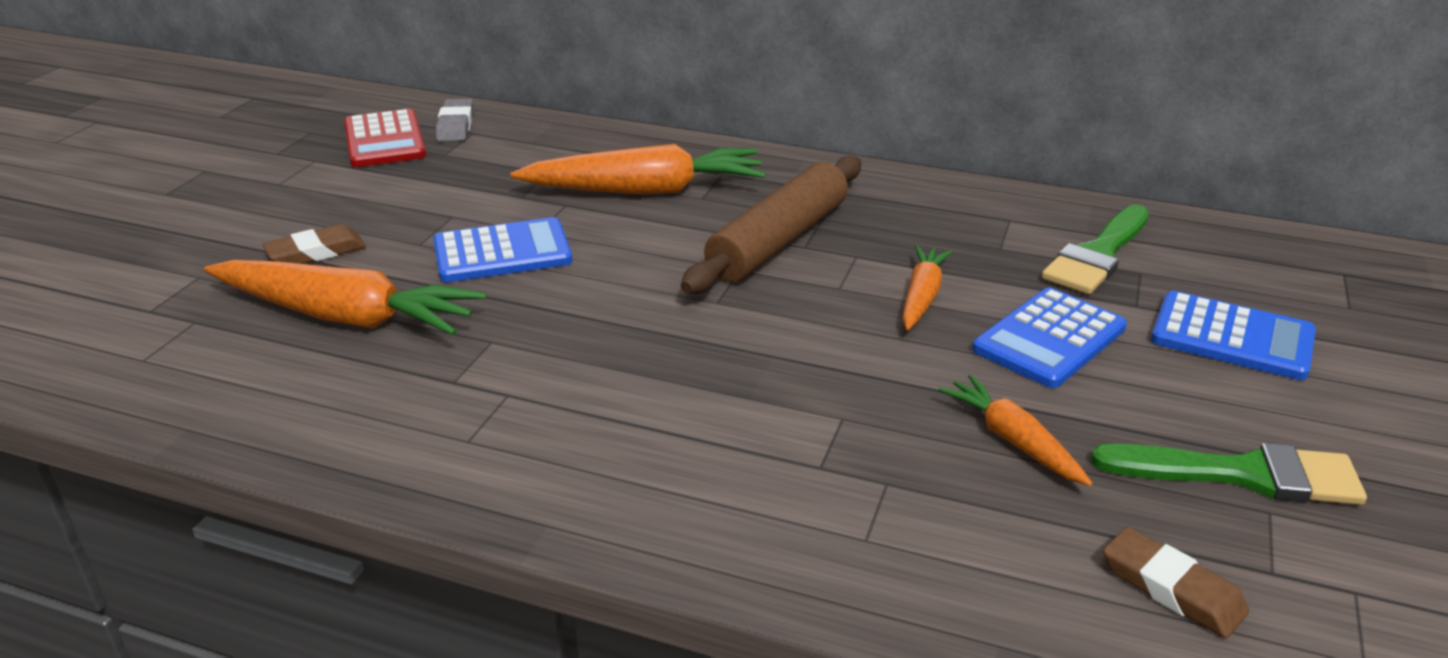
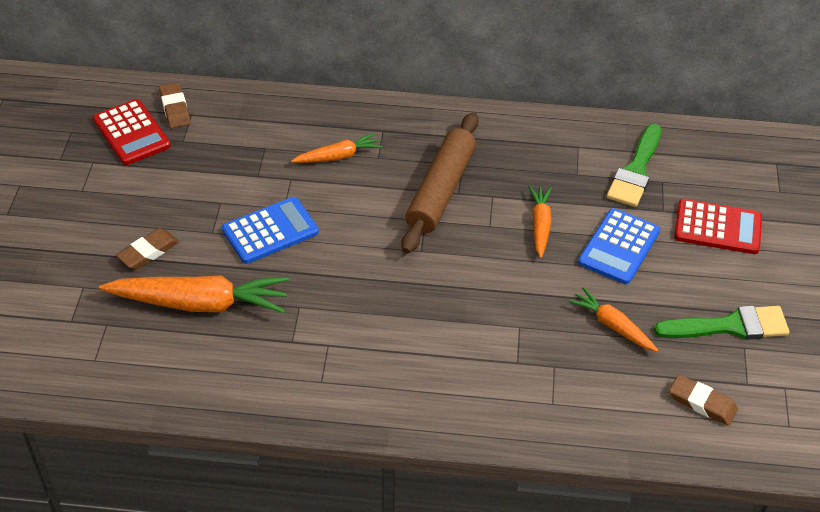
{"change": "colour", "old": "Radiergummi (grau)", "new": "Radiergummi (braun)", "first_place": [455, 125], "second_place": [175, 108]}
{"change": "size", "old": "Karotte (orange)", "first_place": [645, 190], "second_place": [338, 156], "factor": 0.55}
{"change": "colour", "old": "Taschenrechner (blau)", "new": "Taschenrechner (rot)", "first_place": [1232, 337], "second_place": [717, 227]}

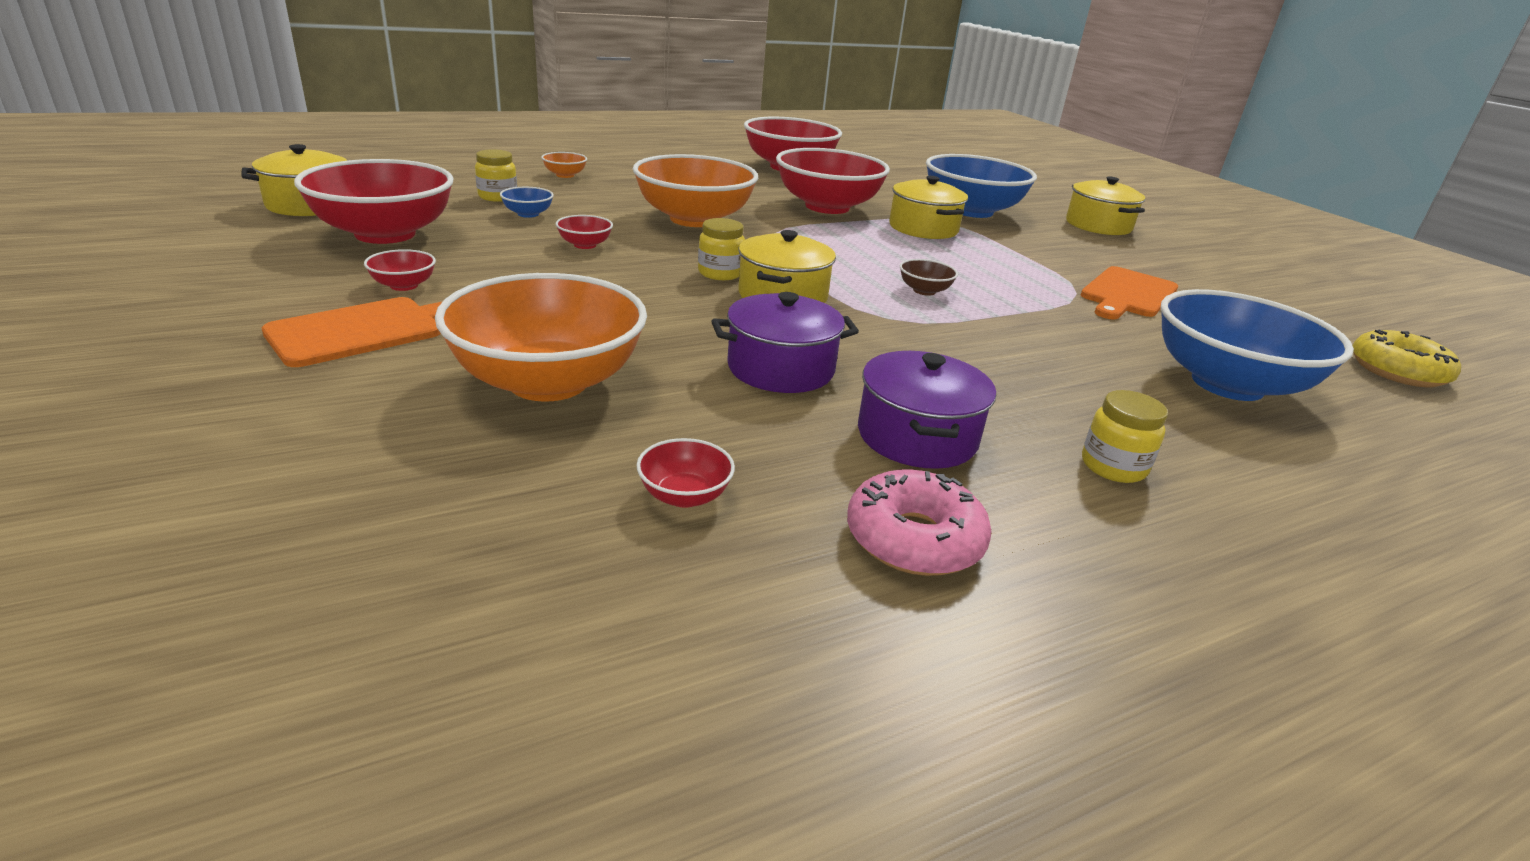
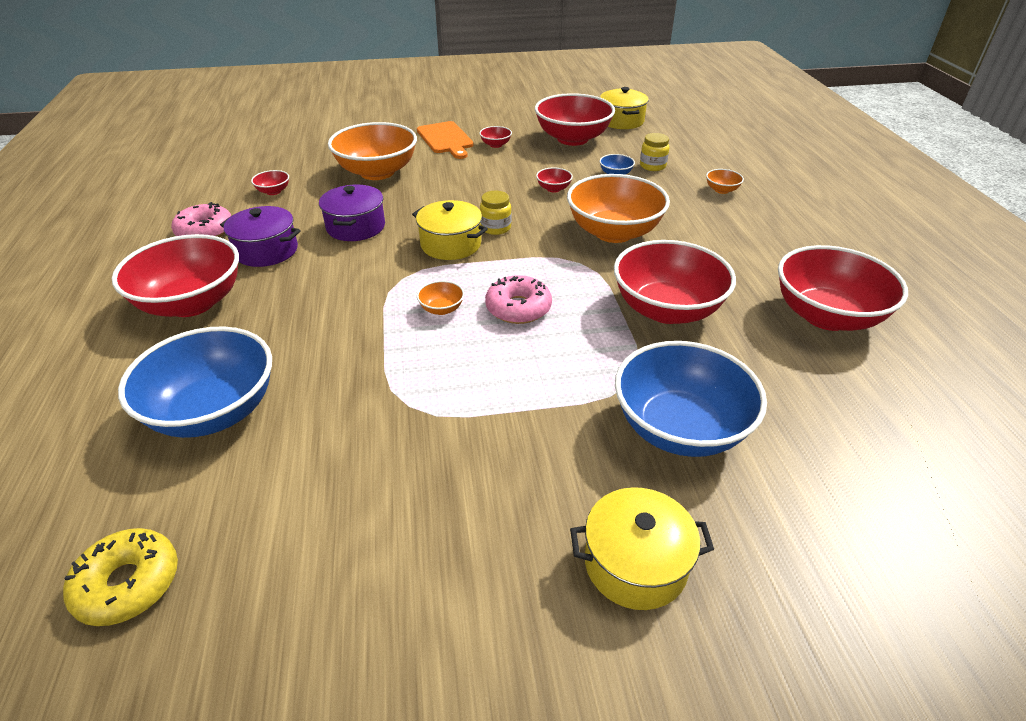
{"change": "missing", "old": "Kochtopf (gelb)", "first_place": [923, 228]}
{"change": "colour", "old": "Schüssel (braun)", "new": "Schüssel (orange)", "first_place": [924, 291], "second_place": [441, 309]}
{"change": "missing", "old": "Schneidebrett (orange)", "first_place": [1127, 294]}
{"change": "exchanged", "old": "Einmachglas (gelb)", "new": "Schüssel (rot)", "first_place": [1113, 467], "second_place": [191, 303]}
{"change": "appeared", "new": "Donut (rosa)", "second_place": [518, 308]}

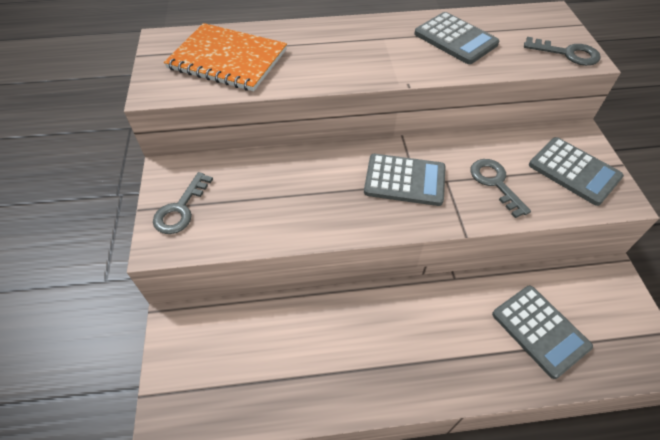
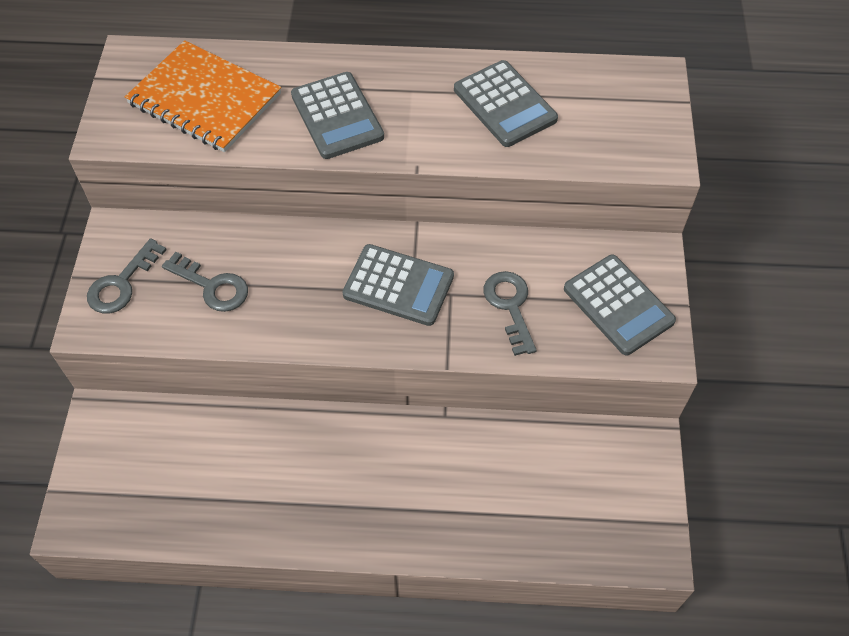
{"change": "relocated", "old": "Schlüssel (grau)", "first_place": [567, 53], "second_place": [212, 286]}
{"change": "relocated", "old": "Taschenrechner (grau)", "first_place": [540, 330], "second_place": [337, 116]}

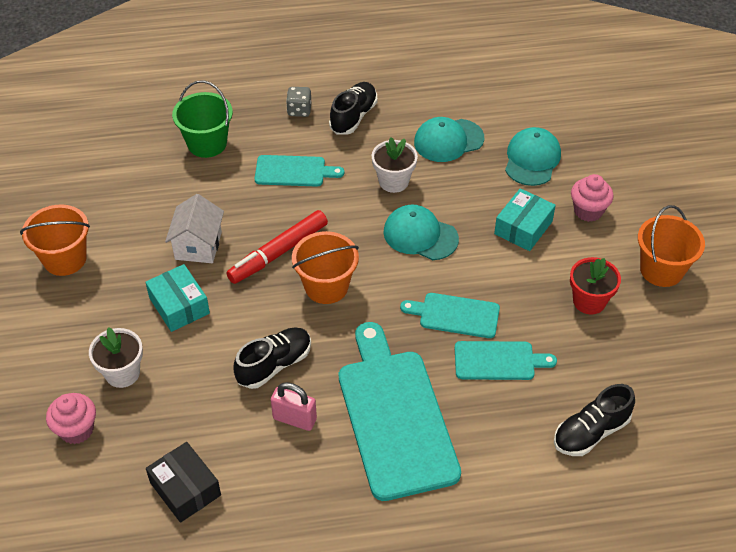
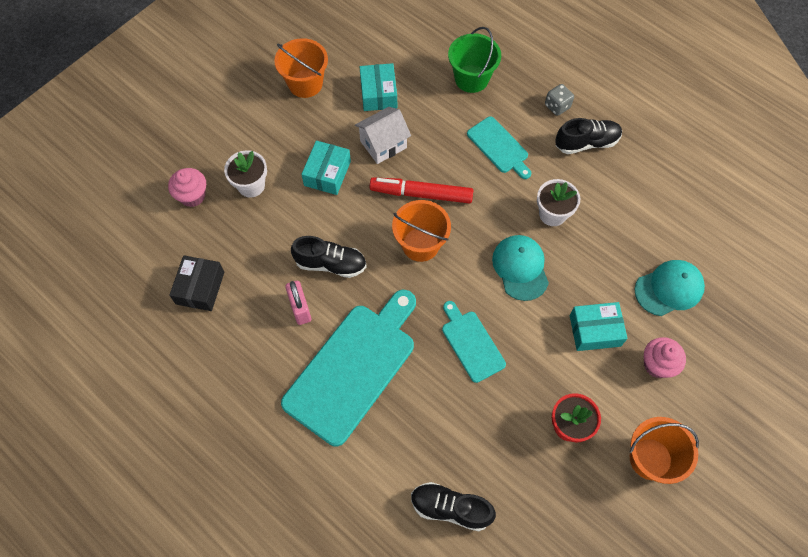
{"change": "missing", "old": "Kappe (türkis)", "first_place": [448, 140]}
{"change": "missing", "old": "Schneidebrett (türkis)", "first_place": [498, 361]}
{"change": "appeared", "new": "Schachtel (türkis)", "second_place": [378, 93]}

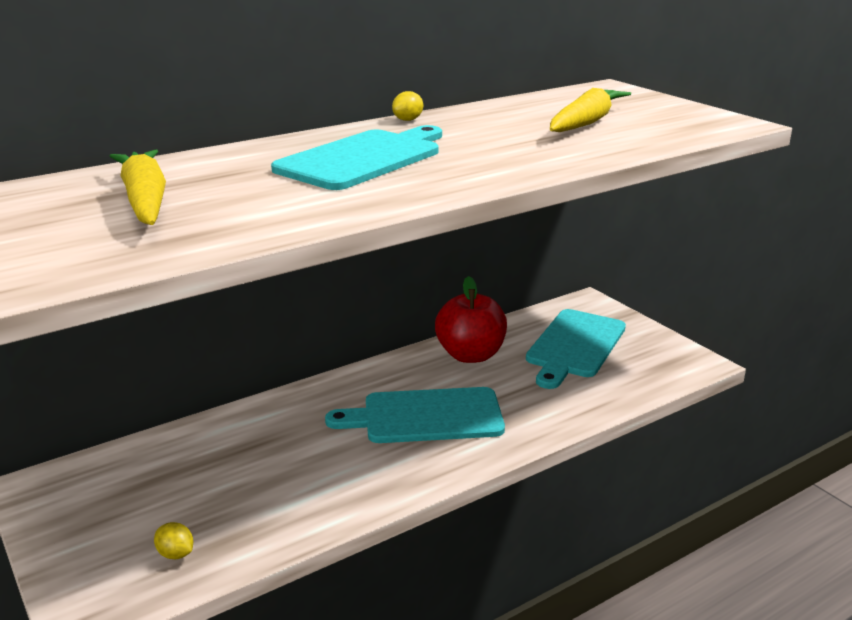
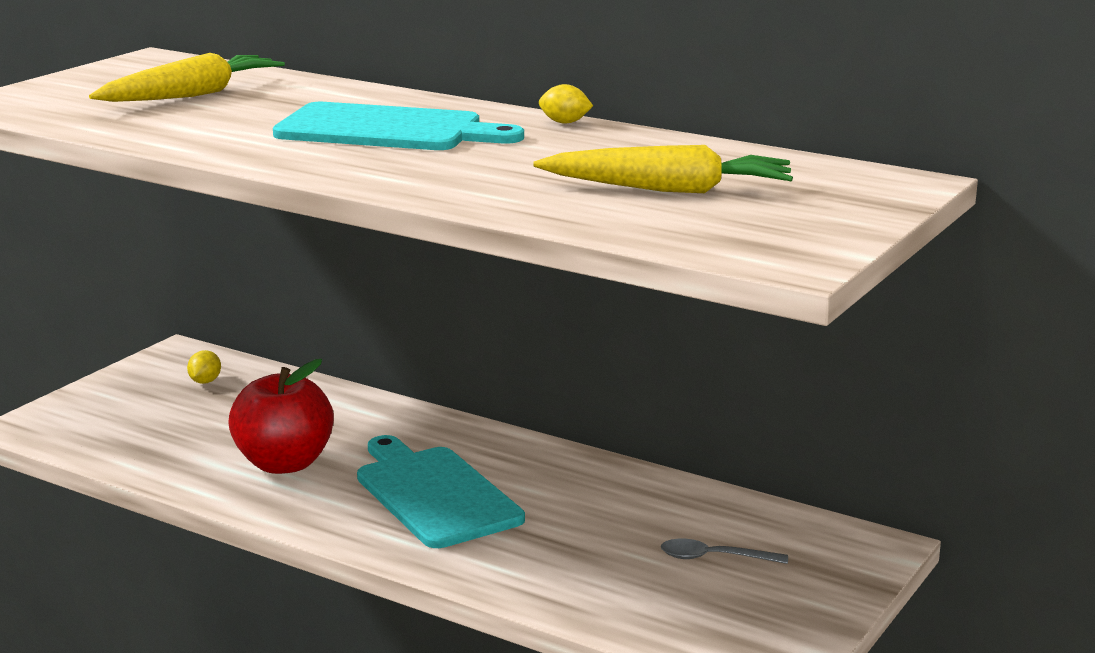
{"change": "relocated", "old": "Apfel (rot)", "first_place": [470, 355], "second_place": [284, 463]}
{"change": "exchanged", "old": "Schneidebrett (türkis)", "new": "Löffel (grau)", "first_place": [574, 346], "second_place": [714, 558]}
{"change": "relocated", "old": "Zitrone (gelb)", "first_place": [176, 554], "second_place": [205, 381]}

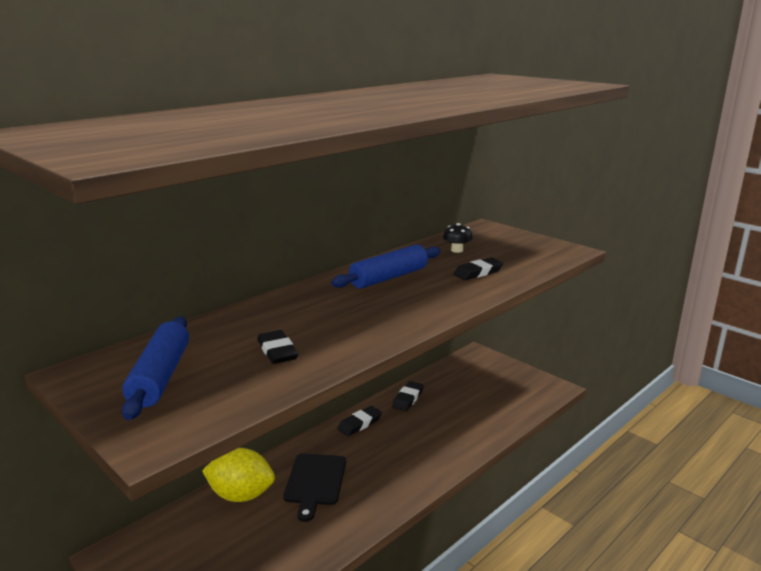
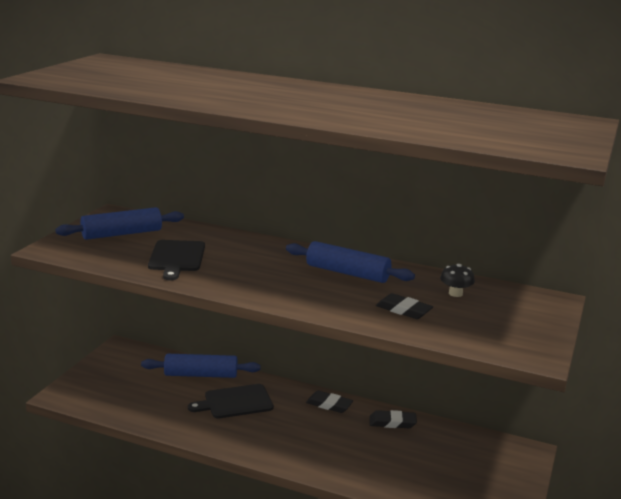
{"change": "exchanged", "old": "Radiergummi (schwarz)", "new": "Schneidebrett (schwarz)", "first_place": [277, 351], "second_place": [176, 258]}
{"change": "exchanged", "old": "Zitrone (gelb)", "new": "Nudelholz (blau)", "first_place": [241, 495], "second_place": [201, 375]}

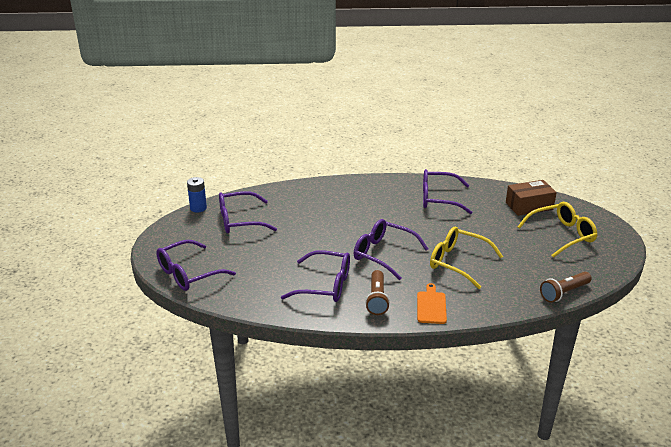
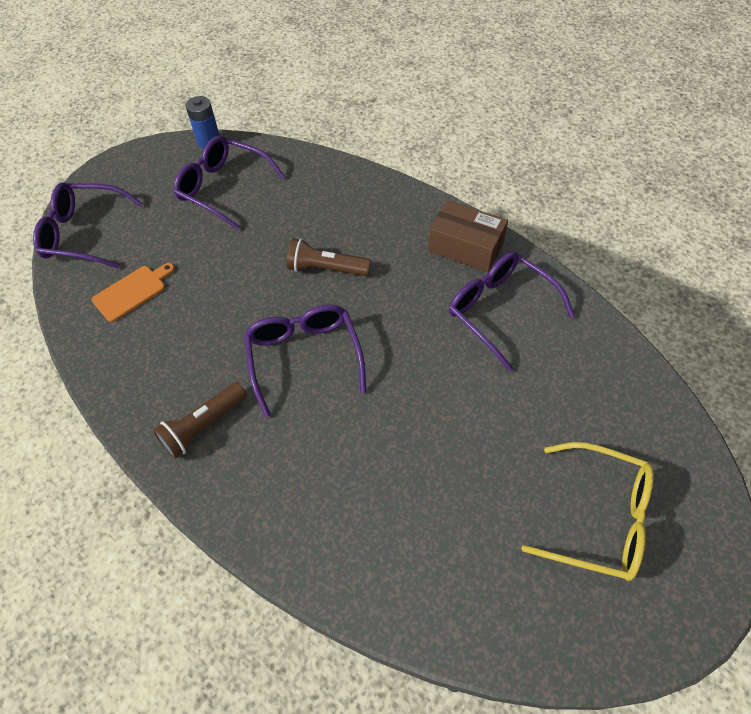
{"change": "relocated", "old": "Schachtel (braun)", "first_place": [529, 206], "second_place": [465, 247]}
{"change": "missing", "old": "Brille (gelb)", "first_place": [458, 262]}
{"change": "missing", "old": "Brille (lila)", "first_place": [324, 285]}
{"change": "relocated", "old": "Taschenlampe (braun)", "first_place": [564, 293], "second_place": [326, 268]}
{"change": "relocated", "old": "Schneidebrett (orange)", "first_place": [431, 306], "second_place": [132, 292]}

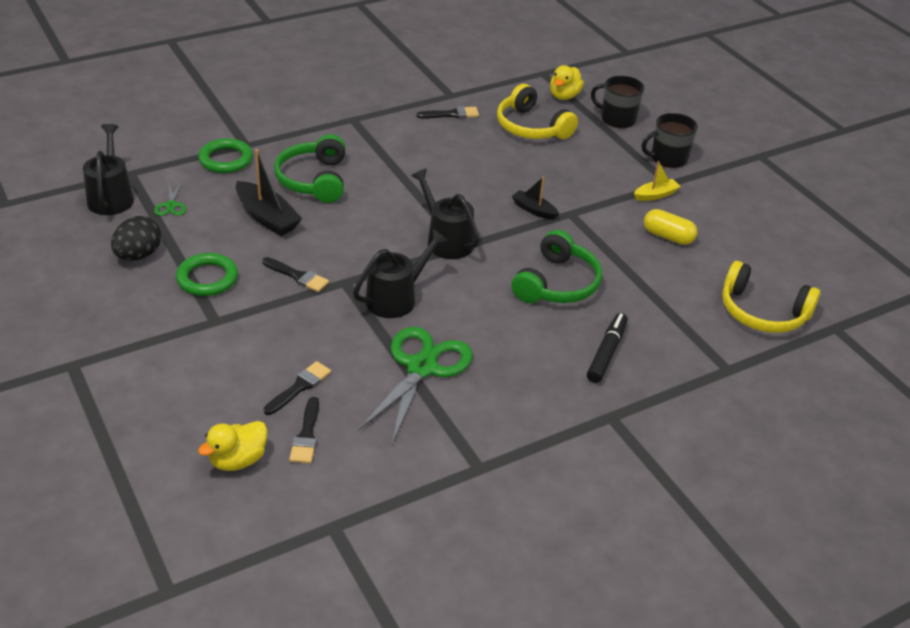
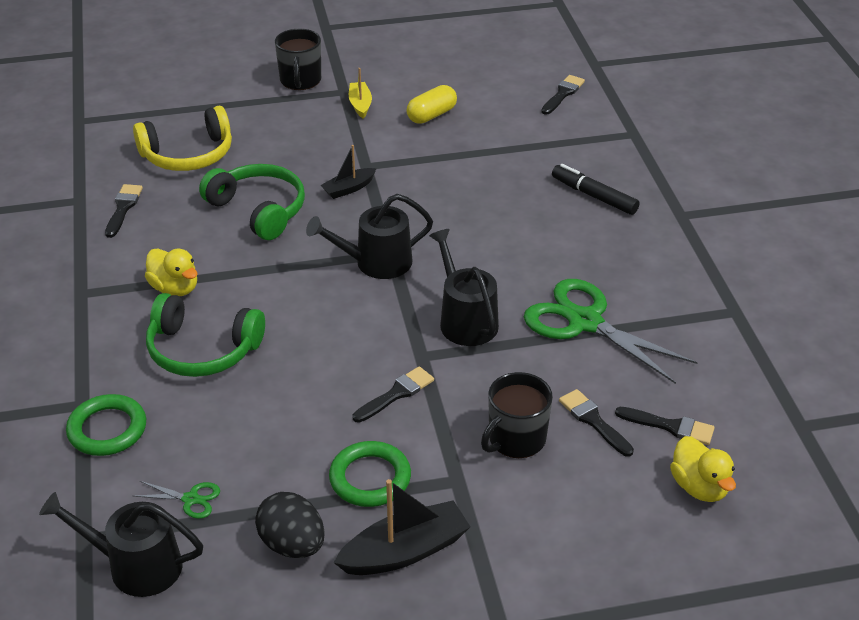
{"change": "relocated", "old": "Ente (gelb)", "first_place": [564, 96], "second_place": [175, 288]}
{"change": "relocated", "old": "Tasse (schwarz)", "first_place": [617, 119], "second_place": [516, 439]}
{"change": "relocated", "old": "Boot (schwarz)", "first_place": [267, 217], "second_place": [405, 551]}
{"change": "relocated", "old": "Kopfhörer (grün)", "first_place": [557, 284], "second_place": [259, 210]}
{"change": "exchanged", "old": "Kopfhörer (gelb)", "new": "Pinsel (schwarz)", "first_place": [762, 312], "second_place": [563, 94]}

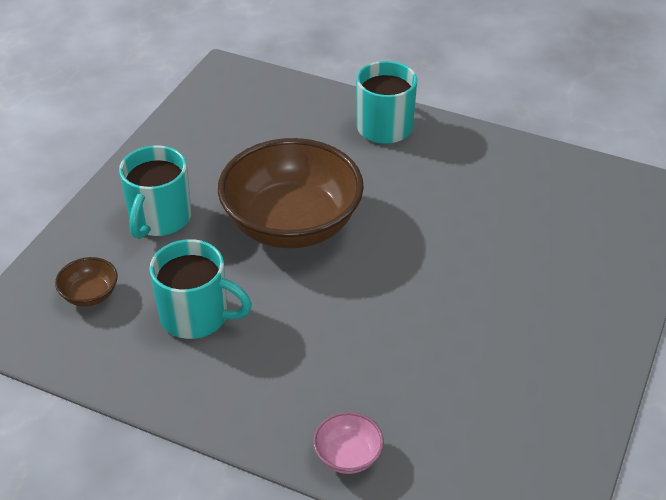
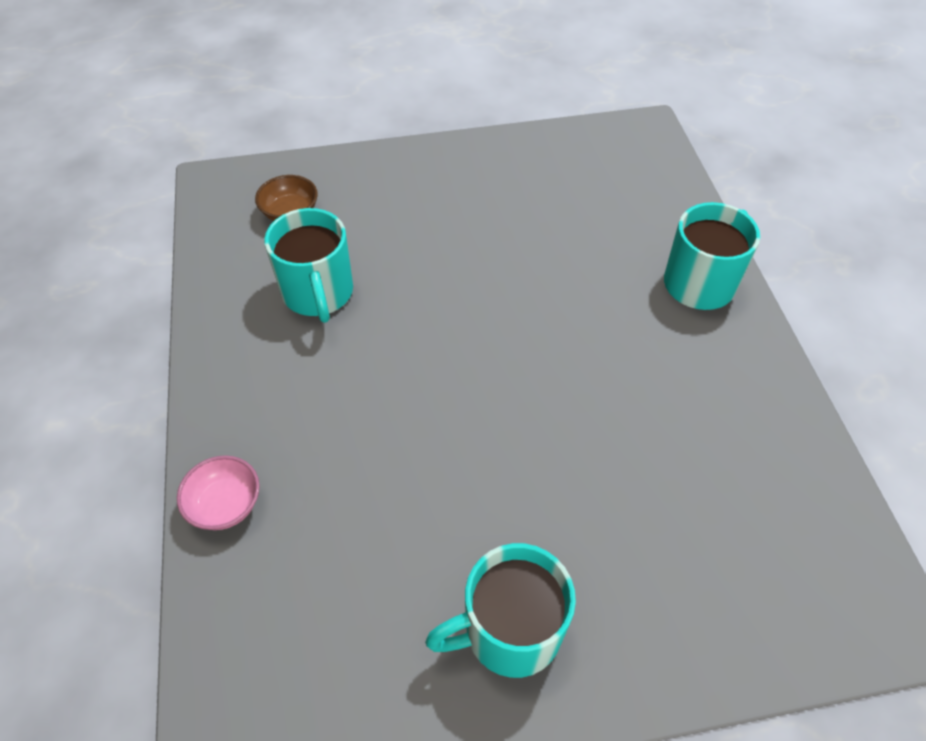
{"change": "missing", "old": "Schüssel (braun)", "first_place": [292, 224]}
{"change": "relocated", "old": "Tasse (türkis)", "first_place": [159, 219], "second_place": [509, 631]}

